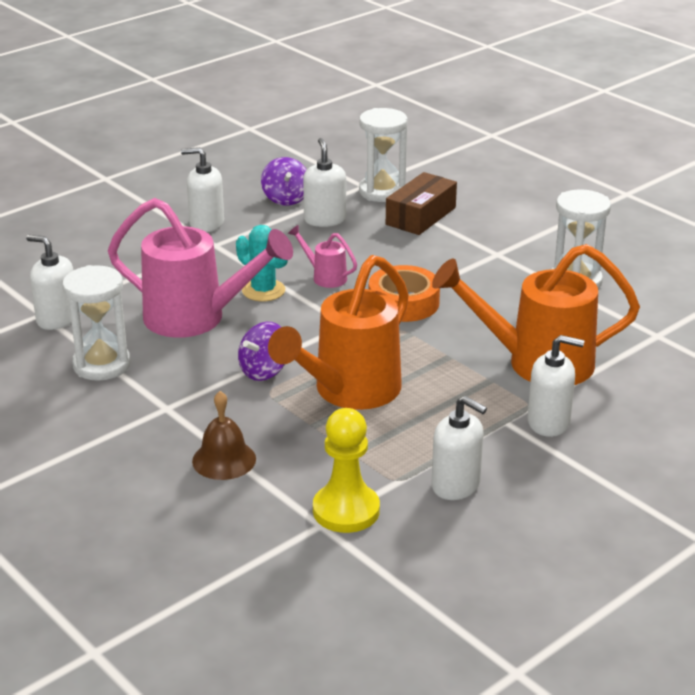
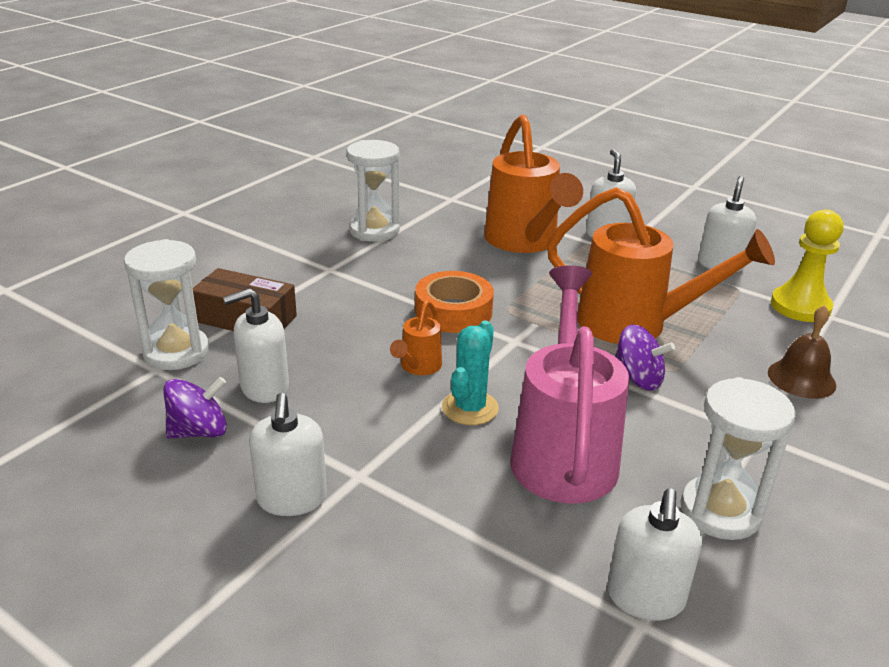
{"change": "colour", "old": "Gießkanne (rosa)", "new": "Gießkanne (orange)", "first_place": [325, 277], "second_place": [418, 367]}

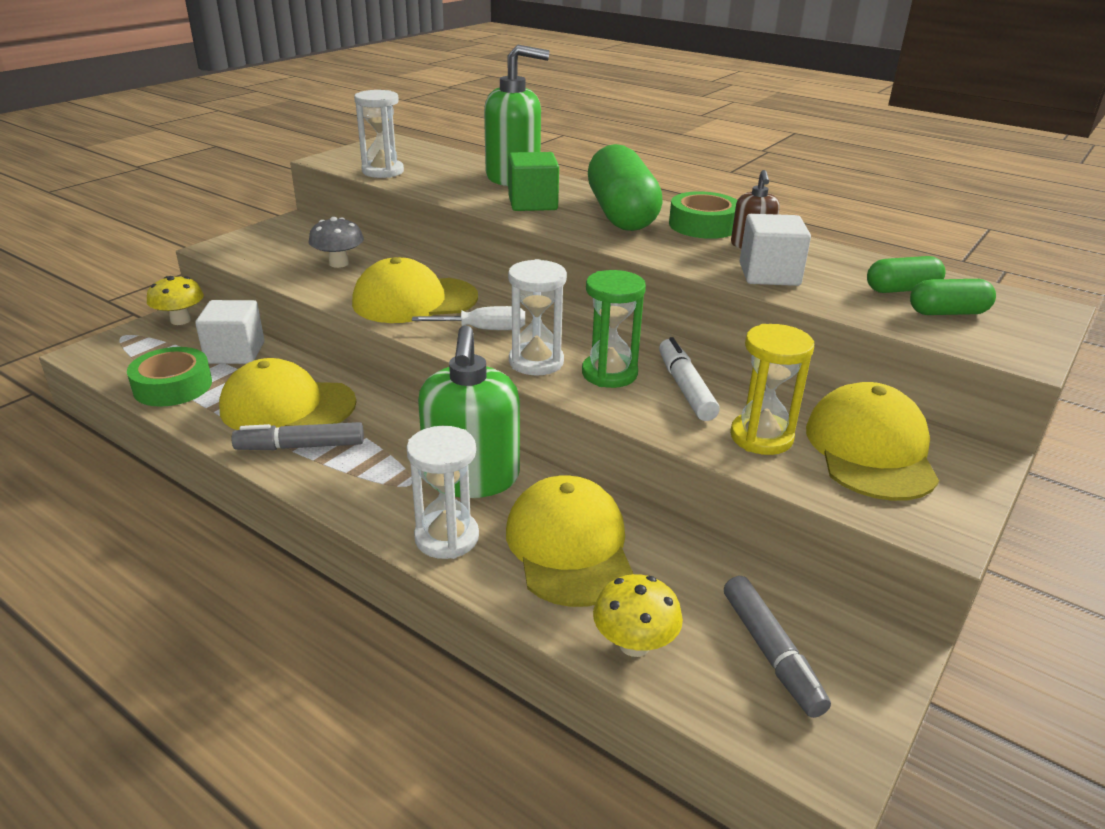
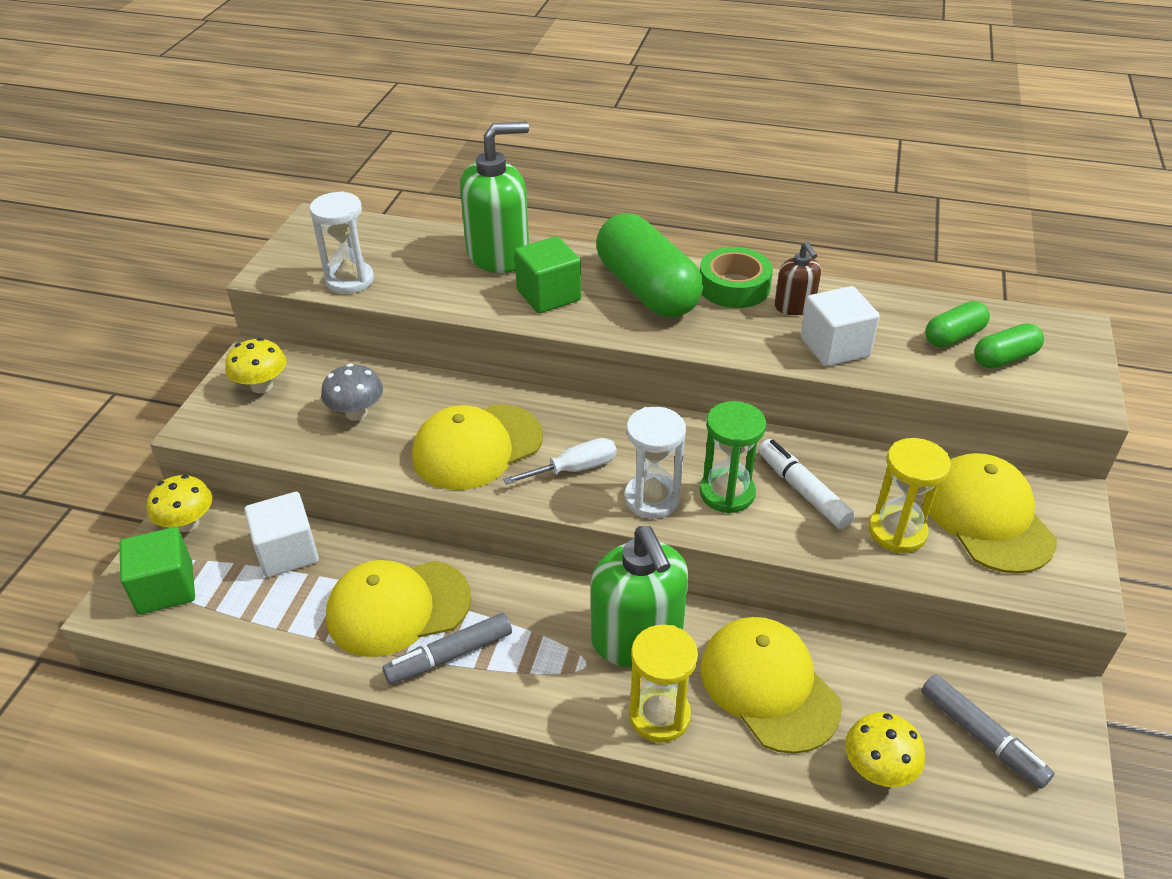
{"change": "missing", "old": "Klebeband (grün)", "first_place": [173, 386]}
{"change": "colour", "old": "Sanduhr (weiß)", "new": "Sanduhr (gelb)", "first_place": [446, 537], "second_place": [659, 715]}
{"change": "appeared", "new": "Pilz (gelb)", "second_place": [262, 386]}
{"change": "appeared", "new": "Kubus (grün)", "second_place": [165, 588]}

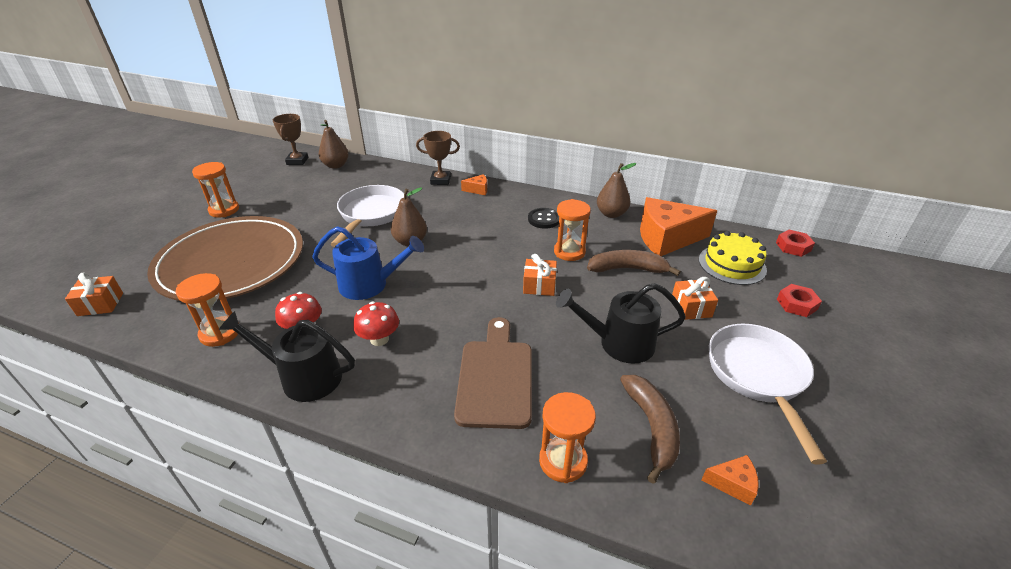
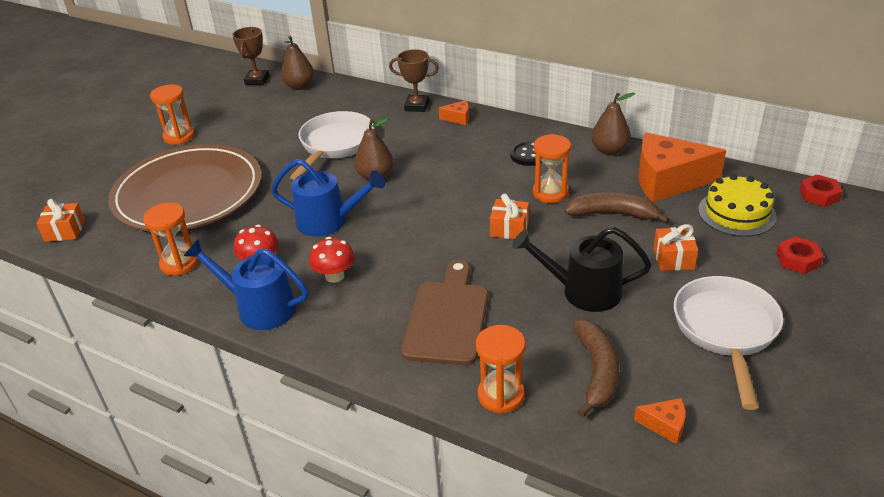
{"change": "colour", "old": "Gießkanne (schwarz)", "new": "Gießkanne (blau)", "first_place": [303, 377], "second_place": [259, 308]}

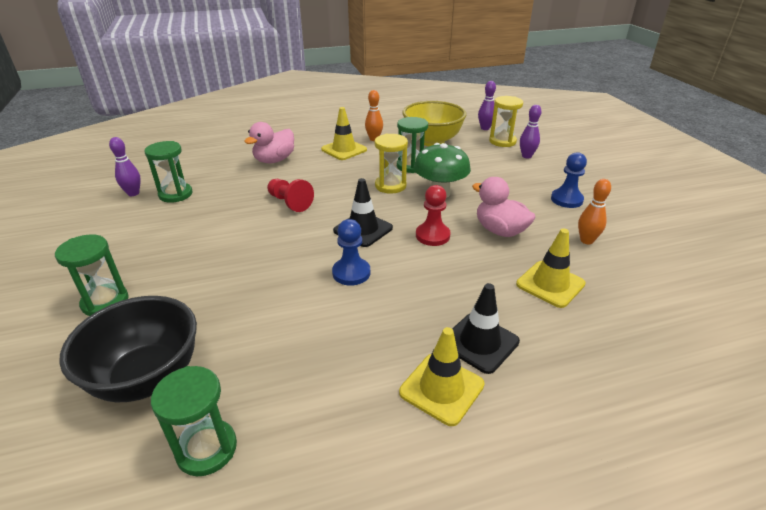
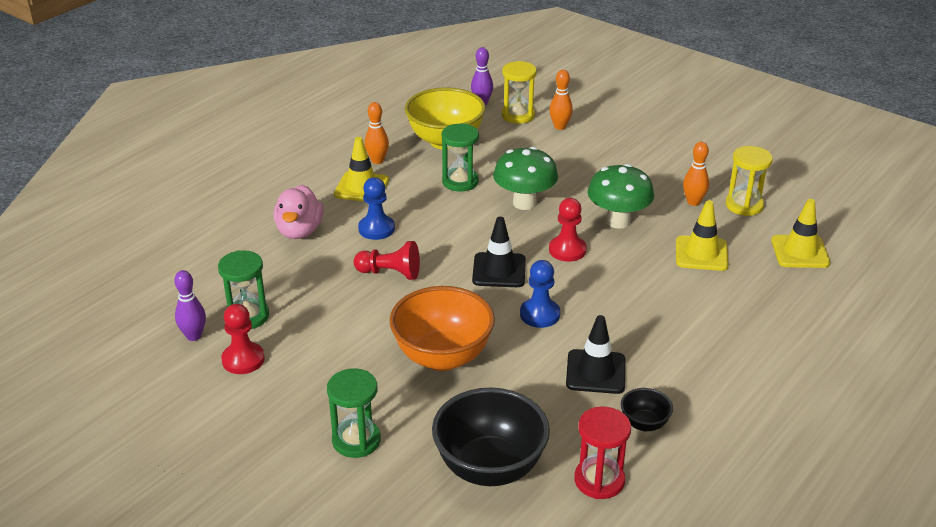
{"change": "colour", "old": "Bowlingkegel (lila)", "new": "Bowlingkegel (orange)", "first_place": [526, 156], "second_place": [560, 127]}
{"change": "relocated", "old": "Sanduhr (gelb)", "first_place": [390, 186], "second_place": [744, 205]}
{"change": "relocated", "old": "Bauer (blau)", "first_place": [566, 199], "second_place": [376, 229]}
{"change": "exchanged", "old": "Ente (rosa)", "new": "Pilz (grün)", "first_place": [500, 231], "second_place": [618, 221]}
{"change": "relocated", "old": "Leitkegel (schwarz)", "first_place": [479, 342], "second_place": [595, 372]}
{"change": "relocated", "old": "Leitkegel (gelb)", "first_place": [441, 388], "second_place": [800, 252]}
{"change": "colour", "old": "Sanduhr (grün)", "new": "Sanduhr (rot)", "first_place": [207, 449], "second_place": [599, 480]}
{"change": "appeared", "new": "Schüssel (orange)", "second_place": [442, 357]}
{"change": "appeared", "new": "Bauer (rot)", "second_place": [243, 360]}
{"change": "appeared", "new": "Schüssel (schwarz)", "second_place": [644, 424]}

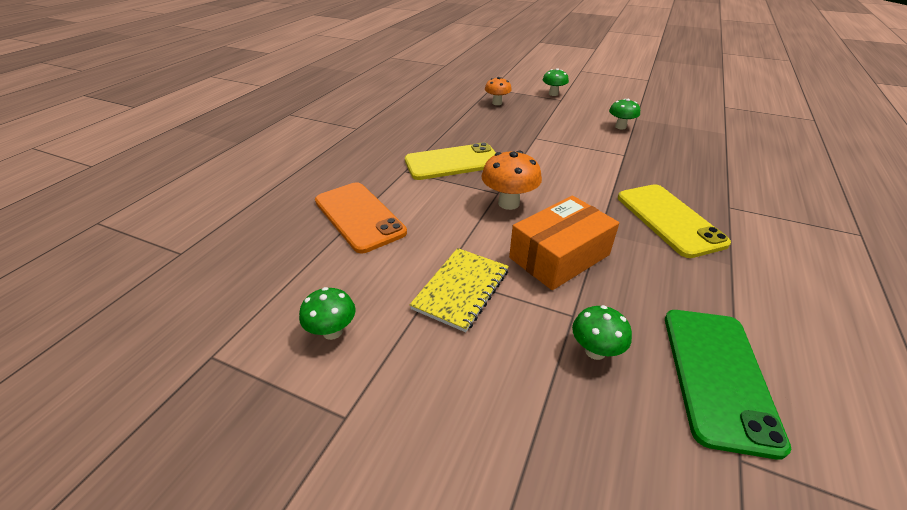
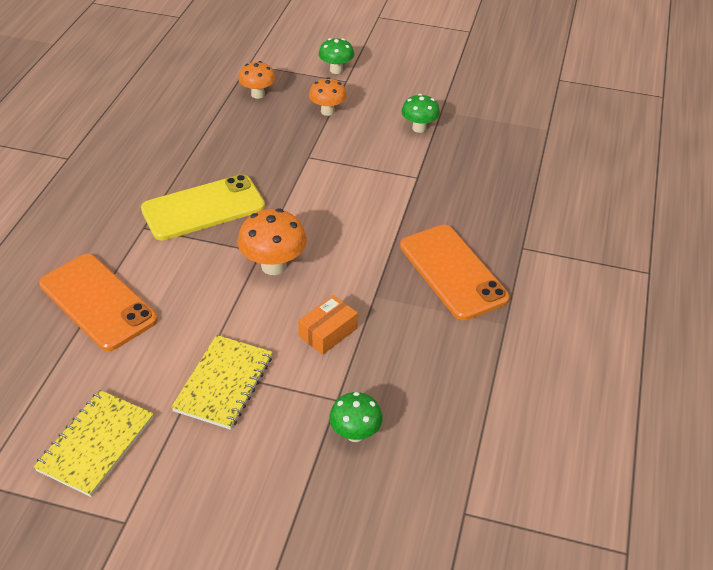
{"change": "colour", "old": "Handy (gelb)", "new": "Handy (orange)", "first_place": [669, 219], "second_place": [453, 272]}
{"change": "size", "old": "Schachtel (orange)", "first_place": [559, 256], "second_place": [328, 332], "factor": 0.54}
{"change": "exchanged", "old": "Pilz (grün)", "new": "Notizbuch (gelb)", "first_place": [332, 331], "second_place": [96, 444]}
{"change": "missing", "old": "Handy (grün)", "first_place": [718, 376]}
{"change": "appeared", "new": "Pilz (orange)", "second_place": [327, 111]}

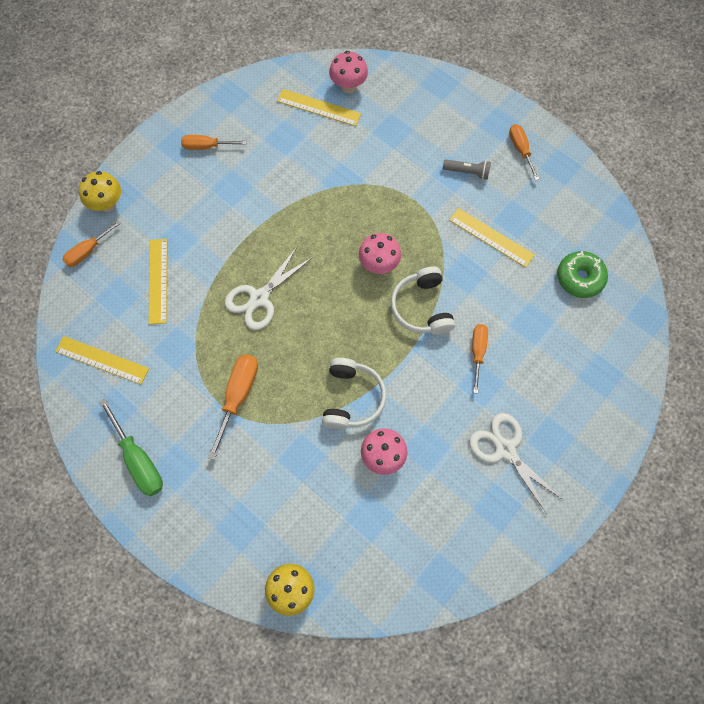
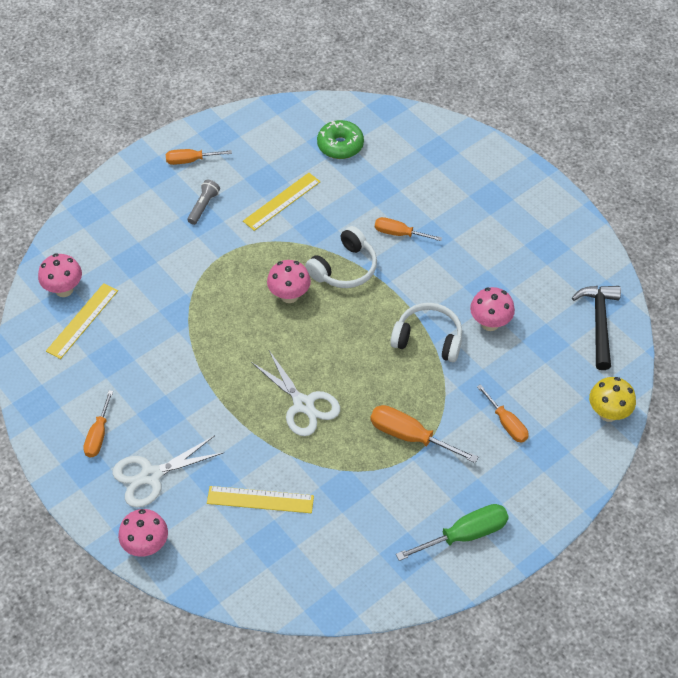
{"change": "colour", "old": "Pilz (gelb)", "new": "Pilz (rosa)", "first_place": [107, 204], "second_place": [146, 545]}
{"change": "relocated", "old": "Schraubenzieher (orange)", "first_place": [88, 251], "second_place": [506, 423]}
{"change": "spun", "old": "Kopfhörer (weiß)", "first_place": [422, 307], "second_place": [344, 268], "degrees": -45}
{"change": "missing", "old": "Lineal (gelb)", "first_place": [102, 360]}
{"change": "relocated", "old": "Schere (weiß)", "first_place": [505, 449], "second_place": [151, 476]}
{"change": "appeared", "new": "Hammer (schwarz)", "second_place": [599, 323]}

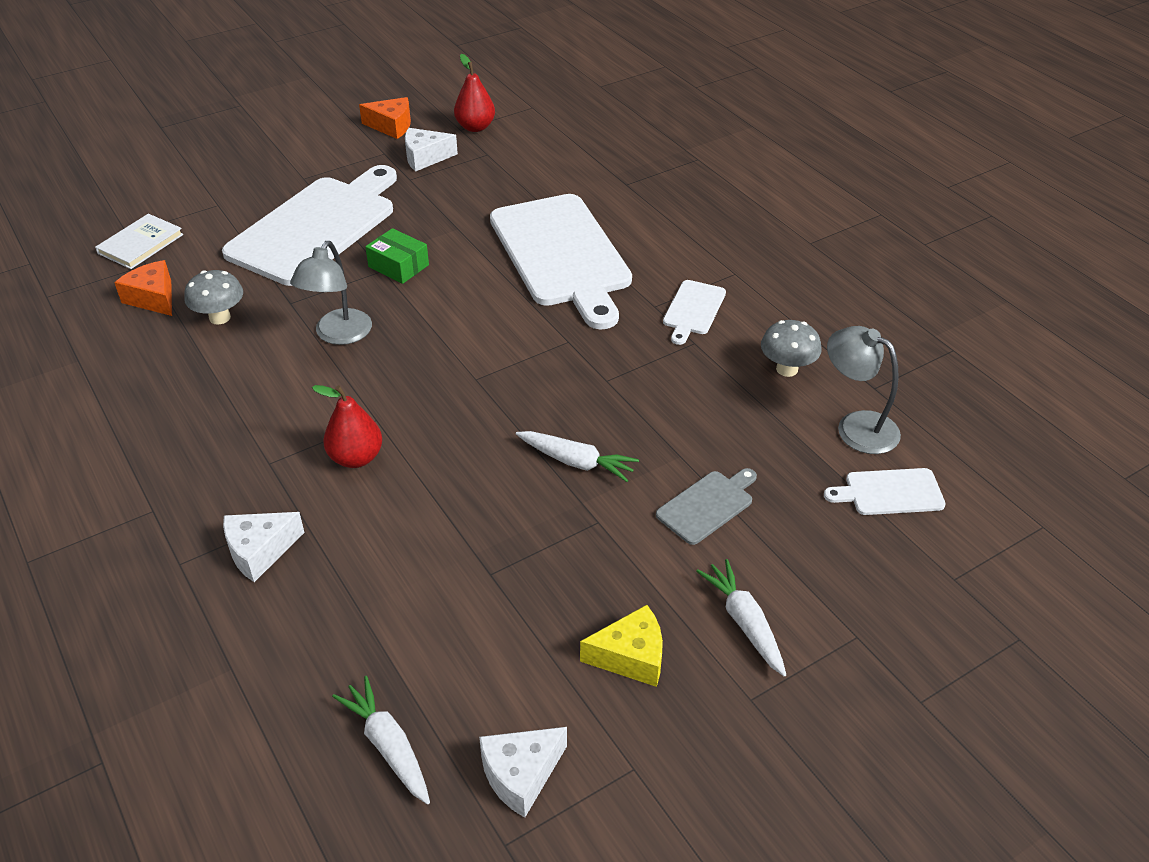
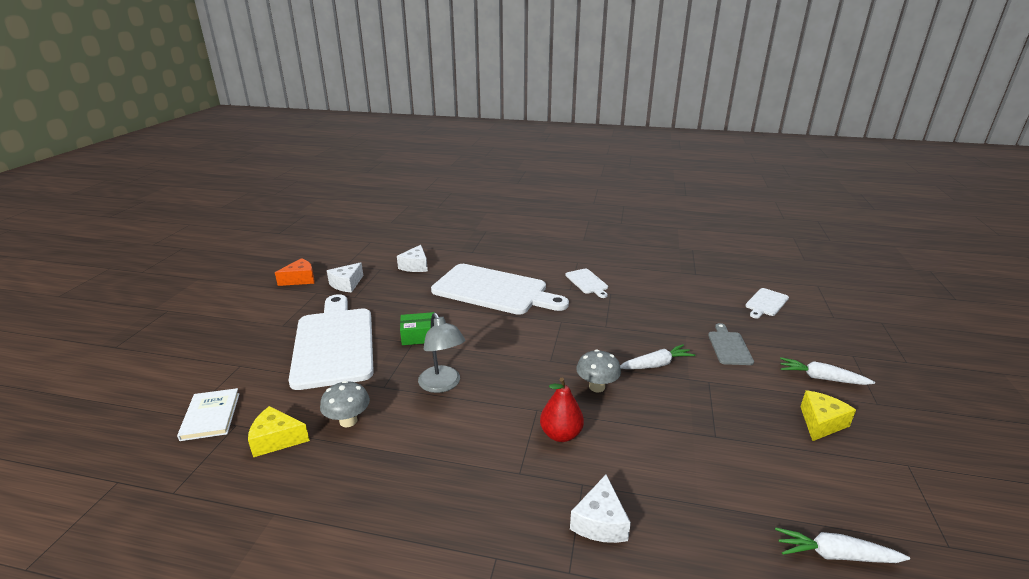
{"change": "missing", "old": "Birne (rot)", "first_place": [475, 127]}
{"change": "colour", "old": "Käse (orange)", "new": "Käse (gelb)", "first_place": [153, 298], "second_place": [276, 439]}
{"change": "relocated", "old": "Pilz (grau)", "first_place": [787, 369], "second_place": [597, 387]}
{"change": "missing", "old": "Lampe (grau)", "first_place": [856, 426]}
{"change": "relocated", "old": "Käse (weiß)", "first_place": [520, 775], "second_place": [415, 266]}

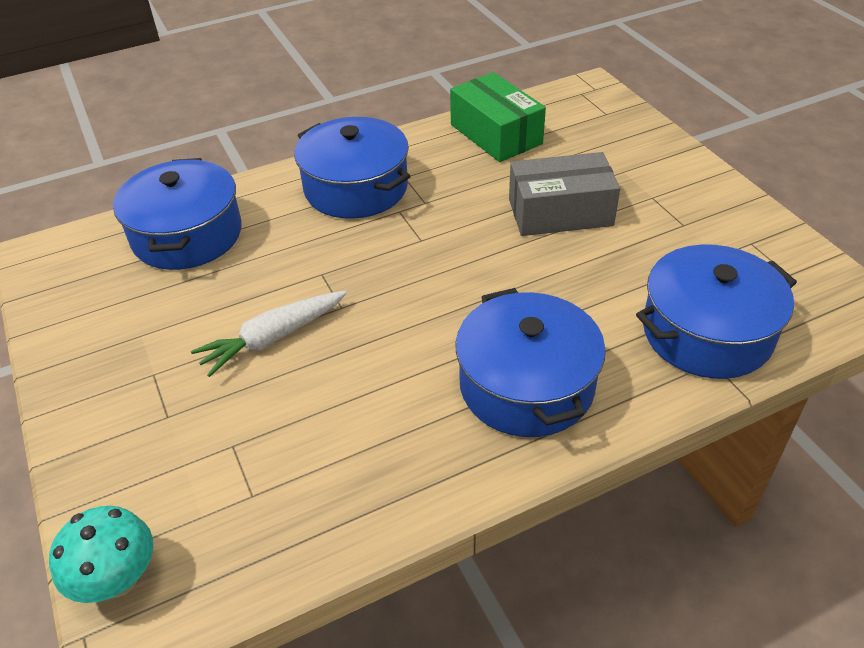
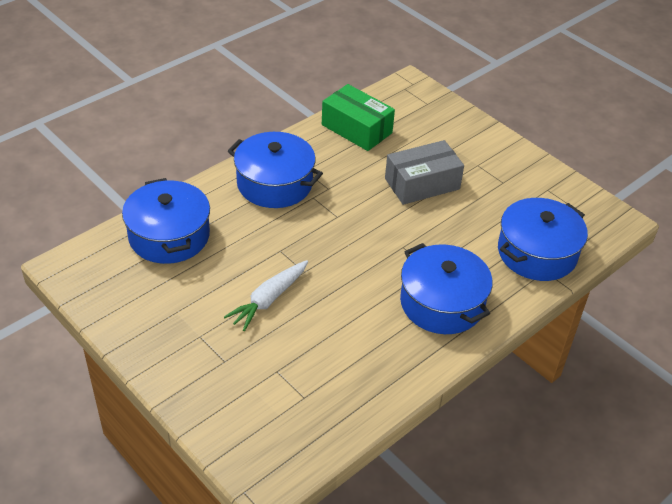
{"change": "missing", "old": "Pilz (türkis)", "first_place": [118, 580]}

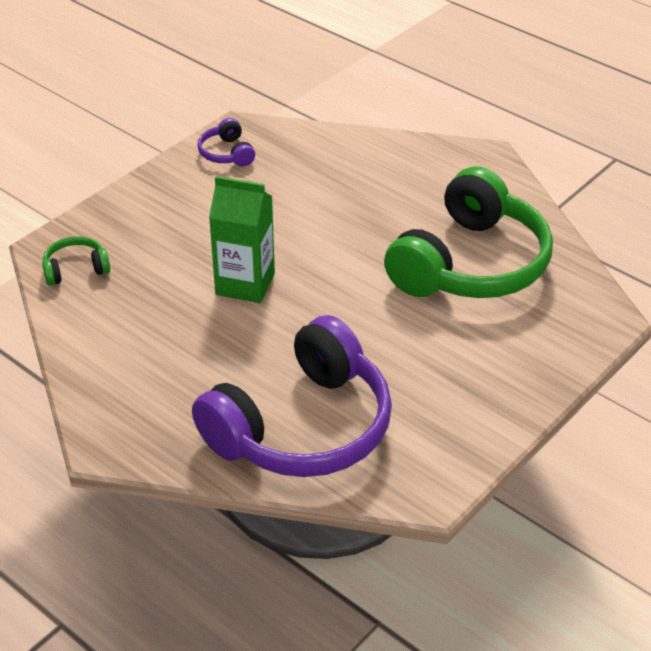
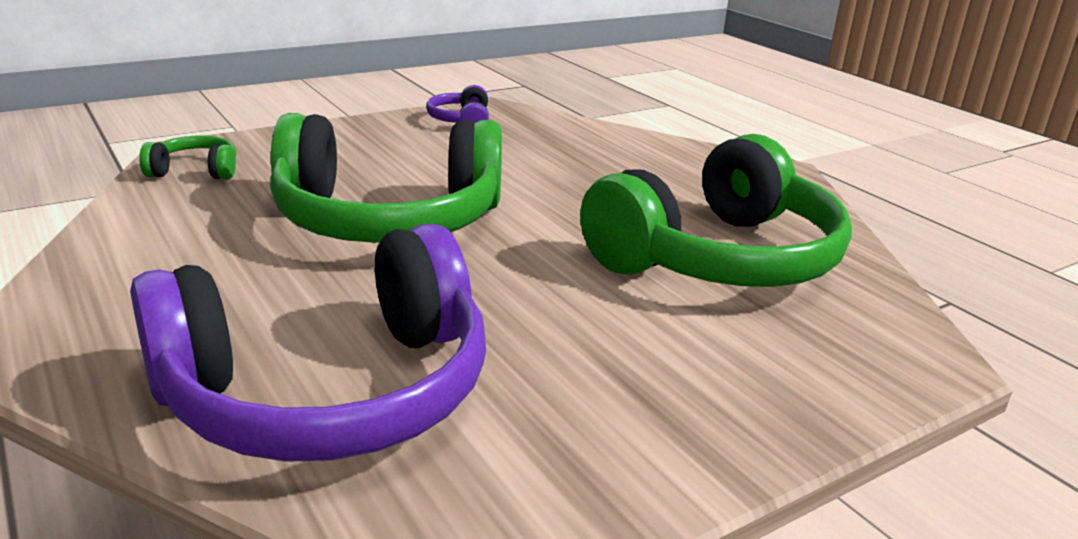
{"change": "exchanged", "old": "Getränkekarton (grün)", "new": "Kopfhörer (grün)", "first_place": [245, 284], "second_place": [388, 219]}

